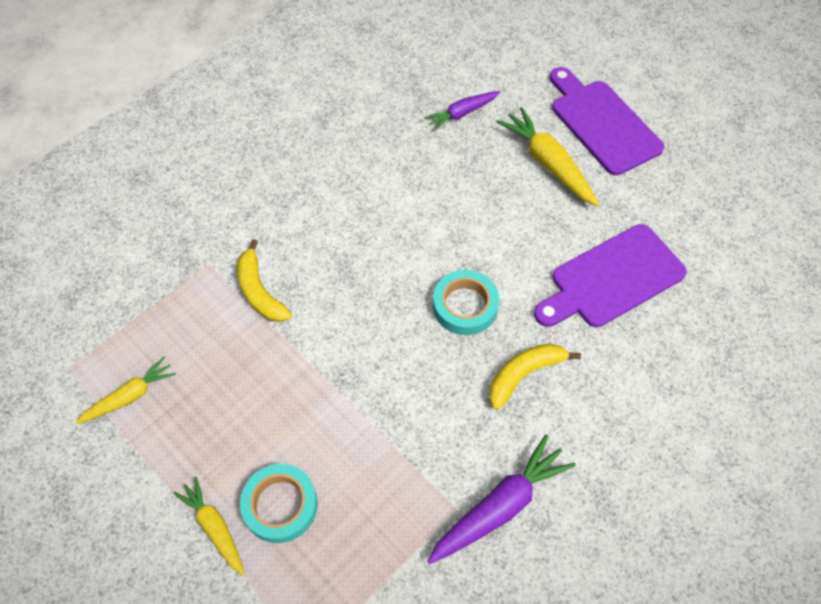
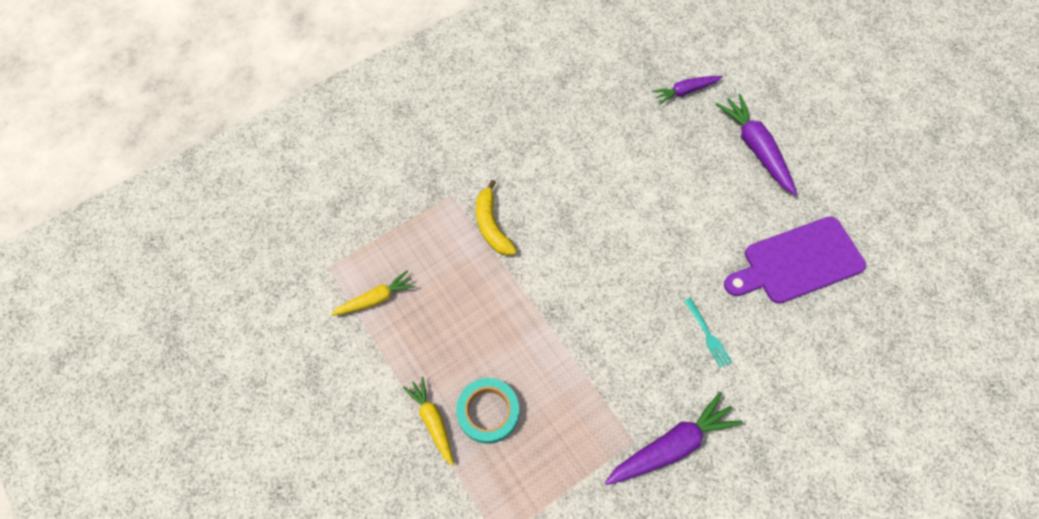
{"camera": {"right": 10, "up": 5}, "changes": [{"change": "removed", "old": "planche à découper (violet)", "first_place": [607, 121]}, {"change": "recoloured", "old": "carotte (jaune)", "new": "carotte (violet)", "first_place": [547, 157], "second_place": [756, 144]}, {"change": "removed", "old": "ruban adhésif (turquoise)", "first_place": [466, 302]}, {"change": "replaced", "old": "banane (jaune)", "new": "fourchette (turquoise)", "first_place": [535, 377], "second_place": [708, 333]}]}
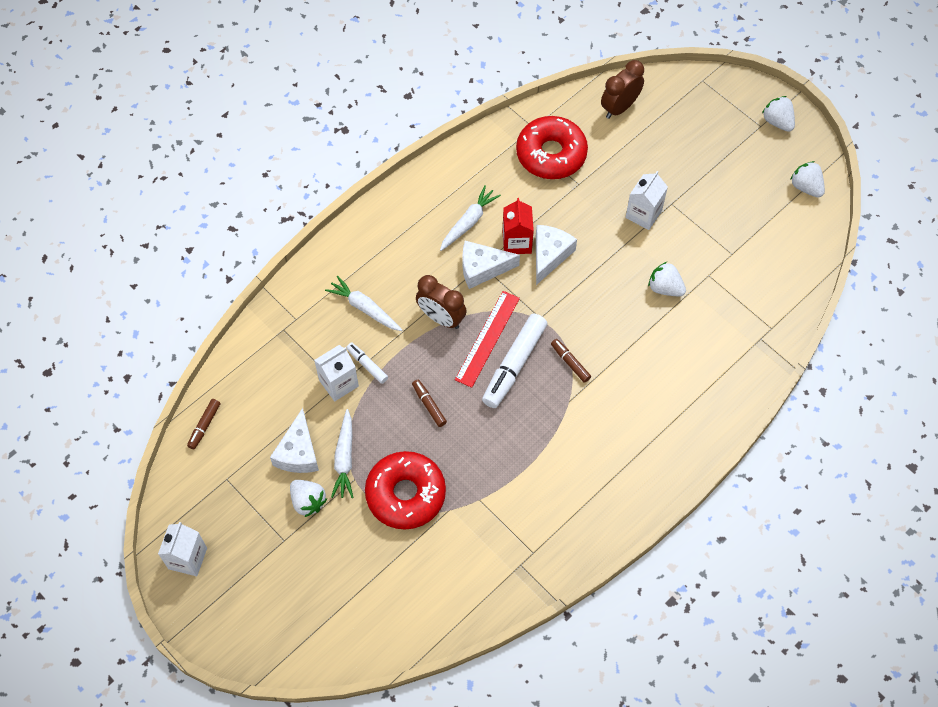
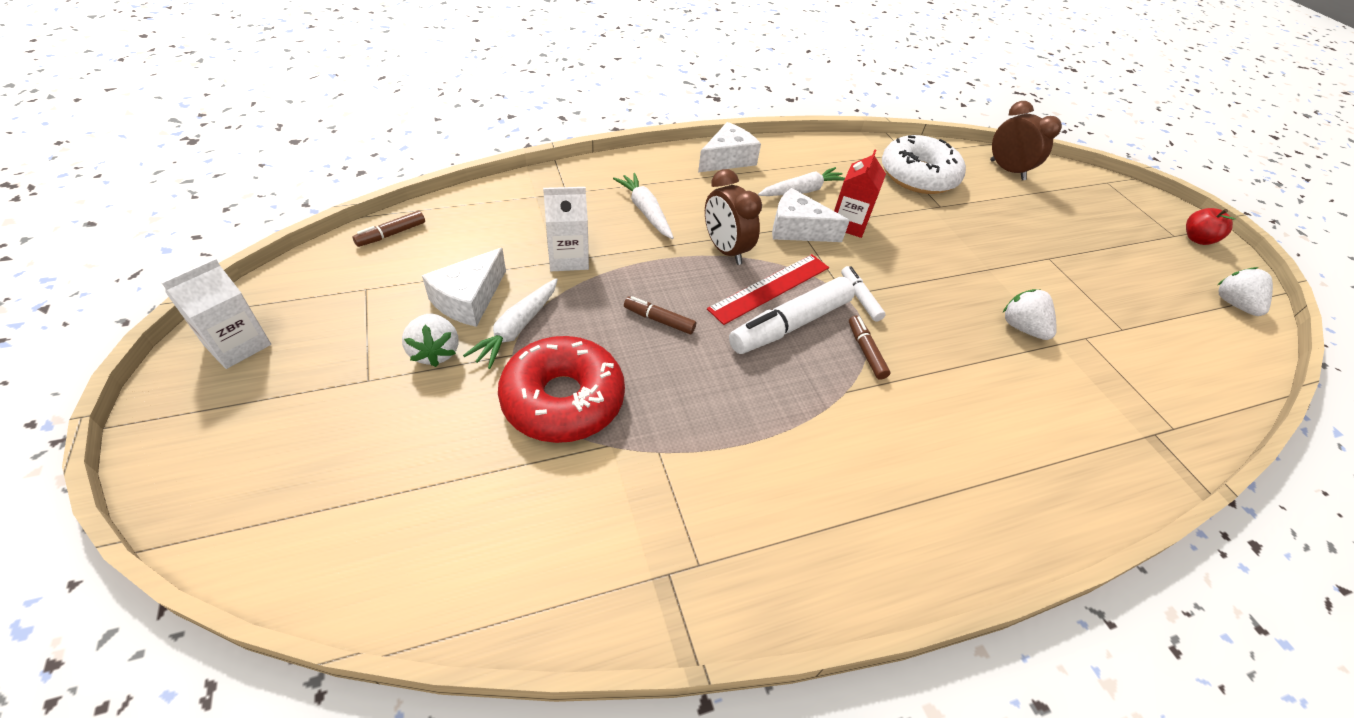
{"camera": {"right": 20, "up": -15}, "changes": [{"change": "turned", "old": "réveil (marron)", "first_place": [622, 89], "second_place": [1026, 140], "degrees": 75}, {"change": "replaced", "old": "fraise (blanc)", "new": "pomme (rouge)", "first_place": [778, 114], "second_place": [1210, 226]}, {"change": "recoloured", "old": "beignet (rouge)", "new": "beignet (blanc)", "first_place": [552, 147], "second_place": [924, 164]}, {"change": "removed", "old": "brique de lait (blanc)", "first_place": [646, 200]}, {"change": "moved", "old": "fromage (blanc)", "first_place": [556, 255], "second_place": [729, 147]}, {"change": "moved", "old": "feutre (blanc)", "first_place": [367, 363], "second_place": [863, 294]}, {"change": "turned", "old": "feutre (marron)", "first_place": [429, 403], "second_place": [660, 315], "degrees": -60}]}
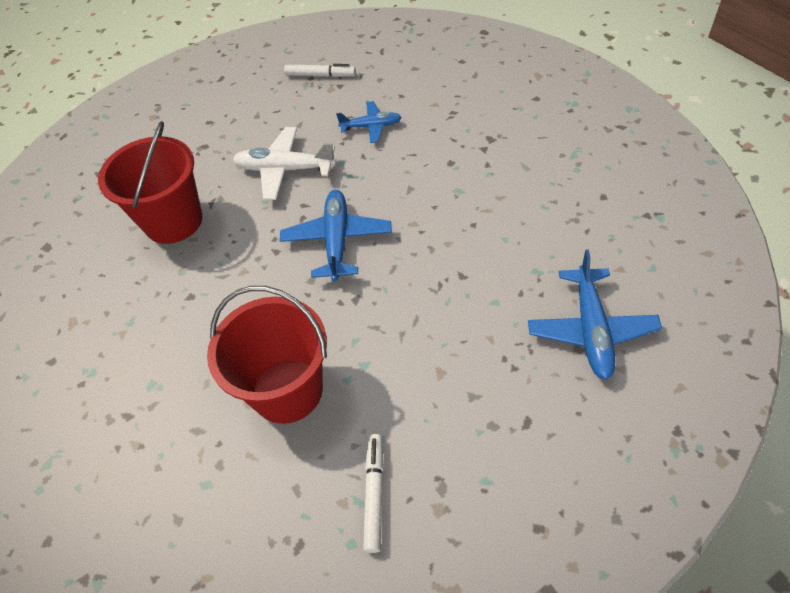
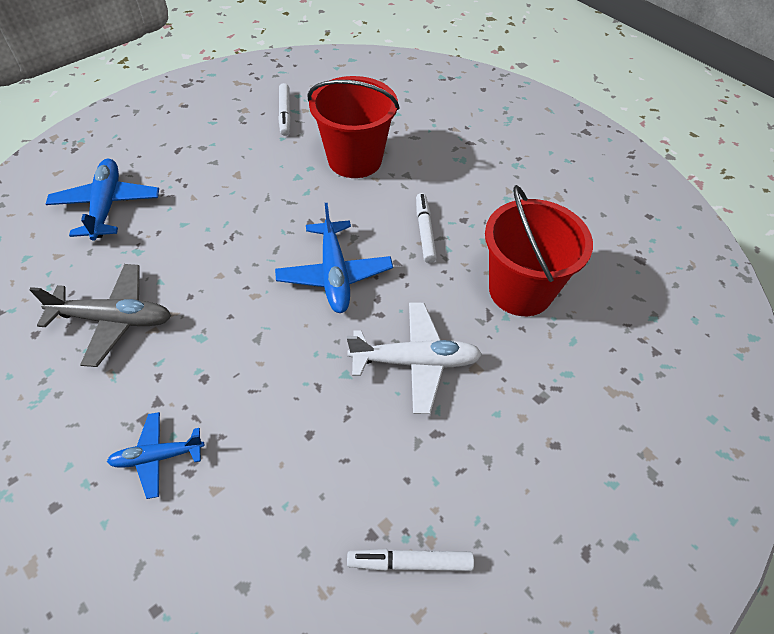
{"camera": {"right": 165, "up": 0}, "changes": [{"change": "moved", "old": "avion (bleu)", "first_place": [369, 122], "second_place": [156, 455]}, {"change": "added", "new": "feutre (blanc)", "second_place": [426, 228]}, {"change": "added", "new": "avion (gris)", "second_place": [100, 315]}]}
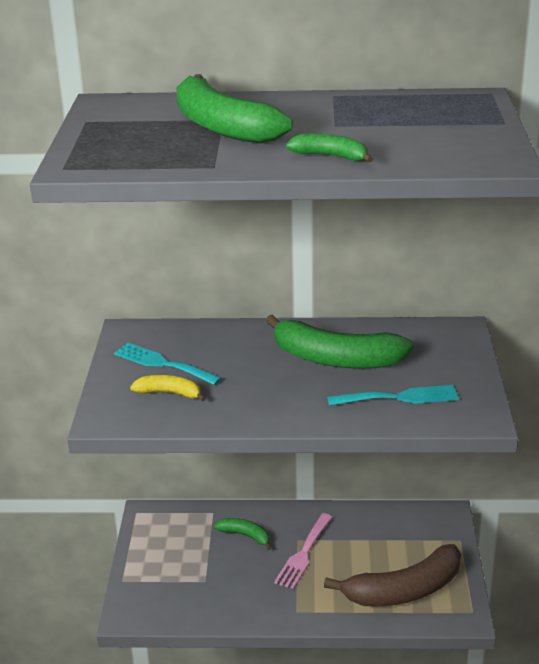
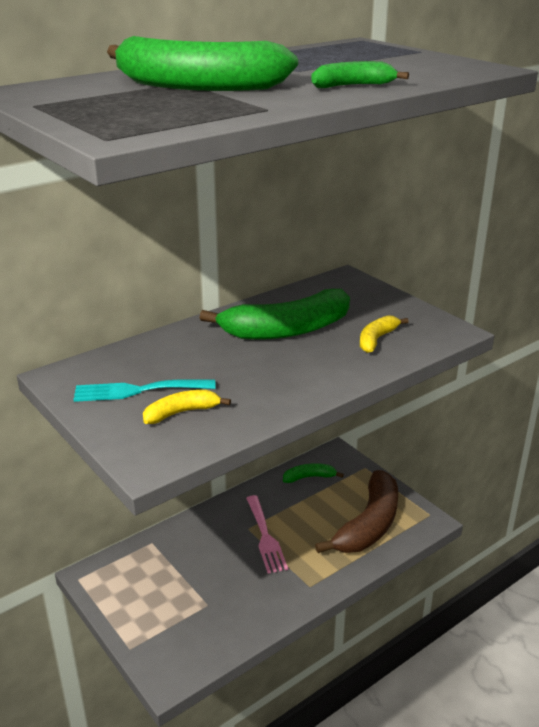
{"camera": {"right": -40, "up": 0}, "changes": [{"change": "replaced", "old": "fourchette (turquoise)", "new": "banane (jaune)", "first_place": [393, 395], "second_place": [384, 334]}, {"change": "moved", "old": "banane (vert)", "first_place": [242, 534], "second_place": [313, 473]}]}
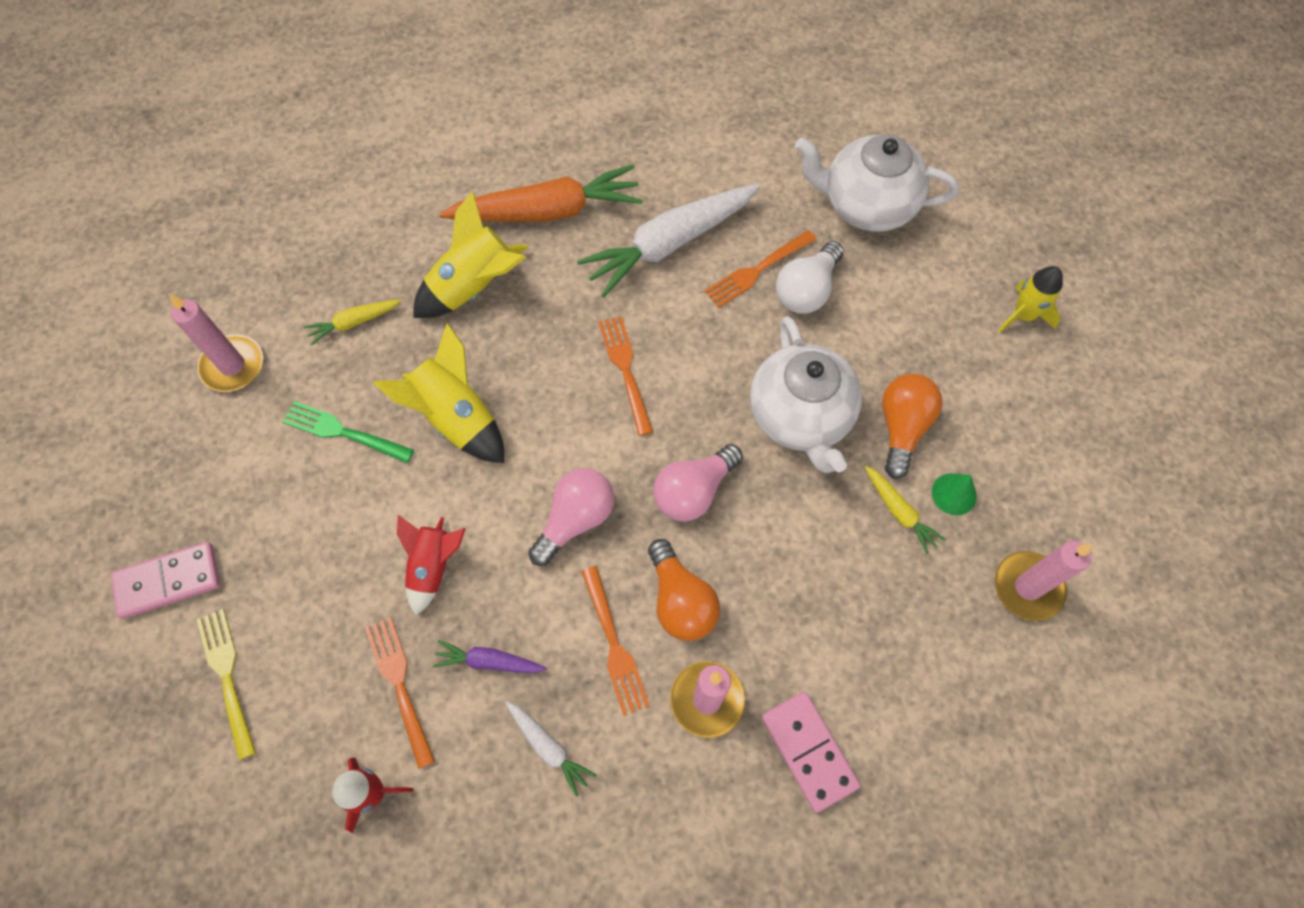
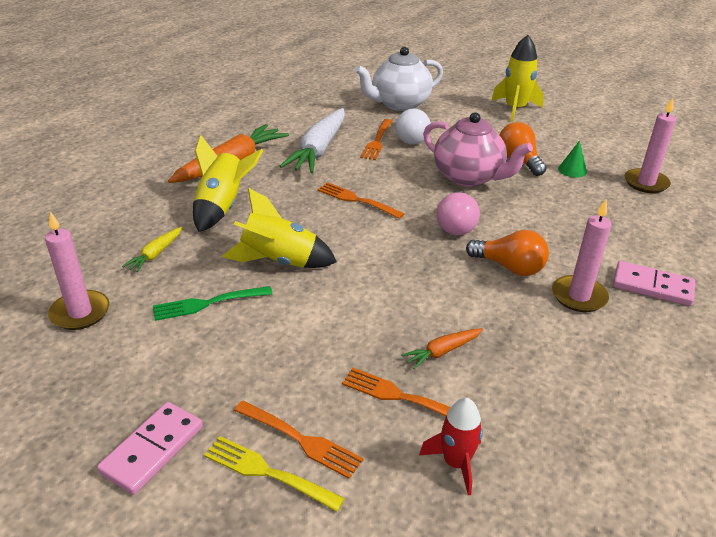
{"camera": {"right": -40, "up": -30}, "changes": [{"change": "resized", "old": "fusée (jaune)", "first_place": [1030, 299], "second_place": [518, 78], "factor": 1.51}, {"change": "recoloured", "old": "théière (blanc)", "new": "théière (rose)", "first_place": [806, 394], "second_place": [478, 149]}, {"change": "removed", "old": "carotte (jaune)", "first_place": [905, 510]}, {"change": "removed", "old": "ampoule (rose)", "first_place": [571, 517]}, {"change": "removed", "old": "fusée (rouge)", "first_place": [431, 565]}, {"change": "moved", "old": "fourchette (orange)", "first_place": [615, 640], "second_place": [299, 440]}, {"change": "recoloured", "old": "carotte (violet)", "new": "carotte (orange)", "first_place": [490, 656], "second_place": [442, 349]}, {"change": "removed", "old": "carotte (blanc)", "first_place": [551, 749]}]}
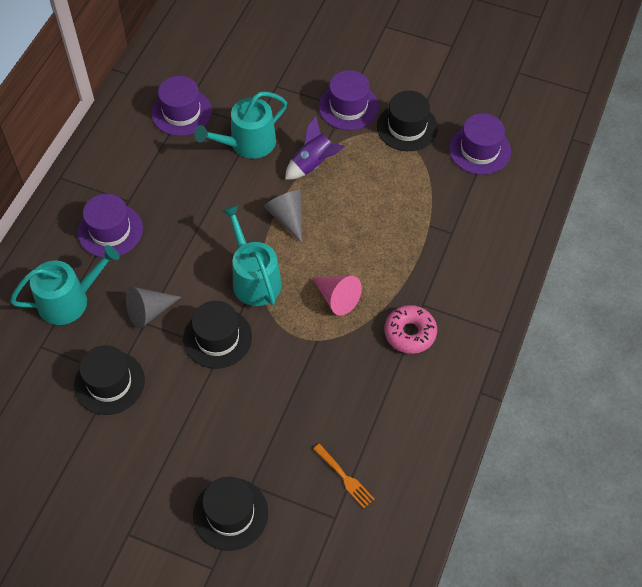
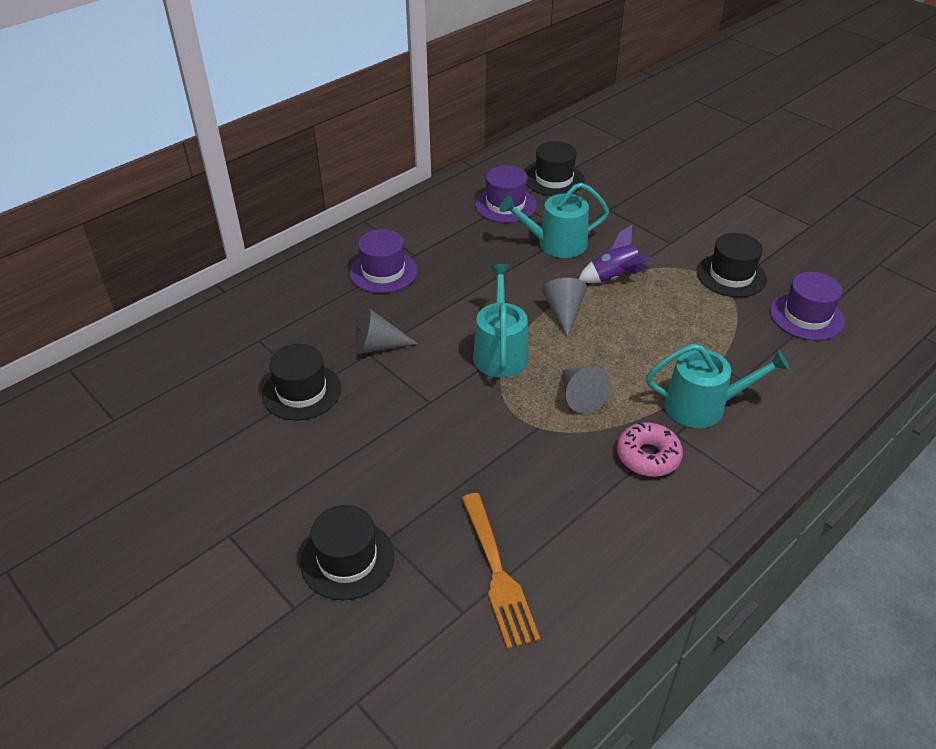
{"camera": {"right": 25, "up": -15}, "changes": [{"change": "removed", "old": "chapeau (violet)", "first_place": [349, 100]}, {"change": "moved", "old": "arrosoir (turquoise)", "first_place": [65, 285], "second_place": [717, 386]}, {"change": "recoloured", "old": "cône (rose)", "new": "cône (gris)", "first_place": [337, 296], "second_place": [587, 390]}, {"change": "moved", "old": "chapeau (noir)", "first_place": [217, 335], "second_place": [555, 168]}, {"change": "resized", "old": "fourchette (orange)", "first_place": [343, 476], "second_place": [501, 571], "factor": 1.75}]}
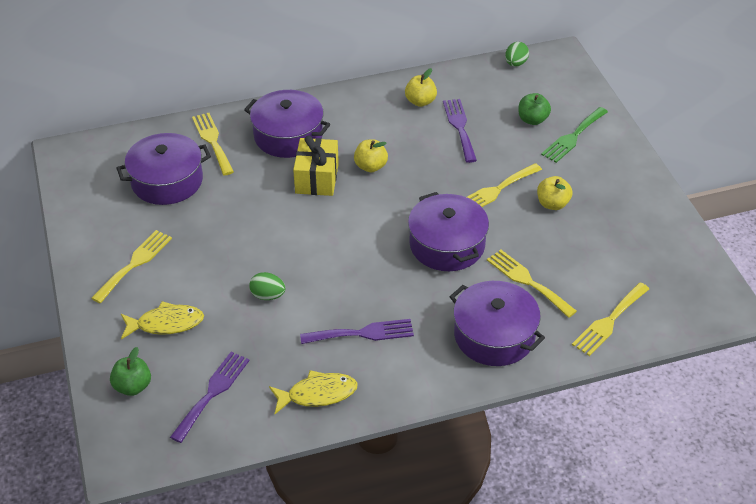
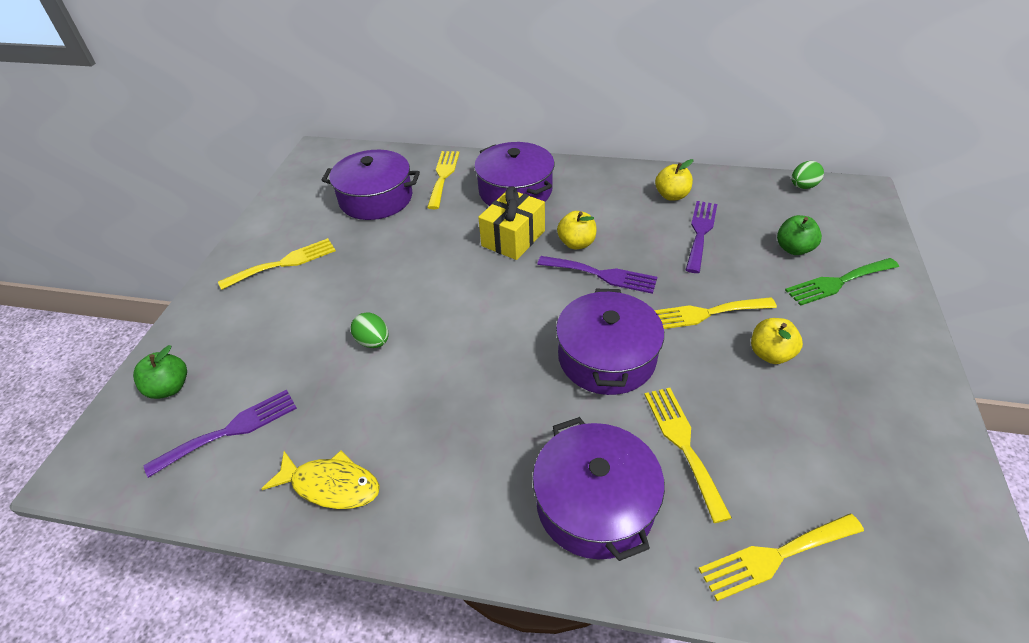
{"camera": {"right": 30, "up": 0}, "changes": [{"change": "removed", "old": "poisson (jaune)", "first_place": [162, 320]}, {"change": "moved", "old": "fourchette (violet)", "first_place": [357, 331], "second_place": [597, 275]}]}
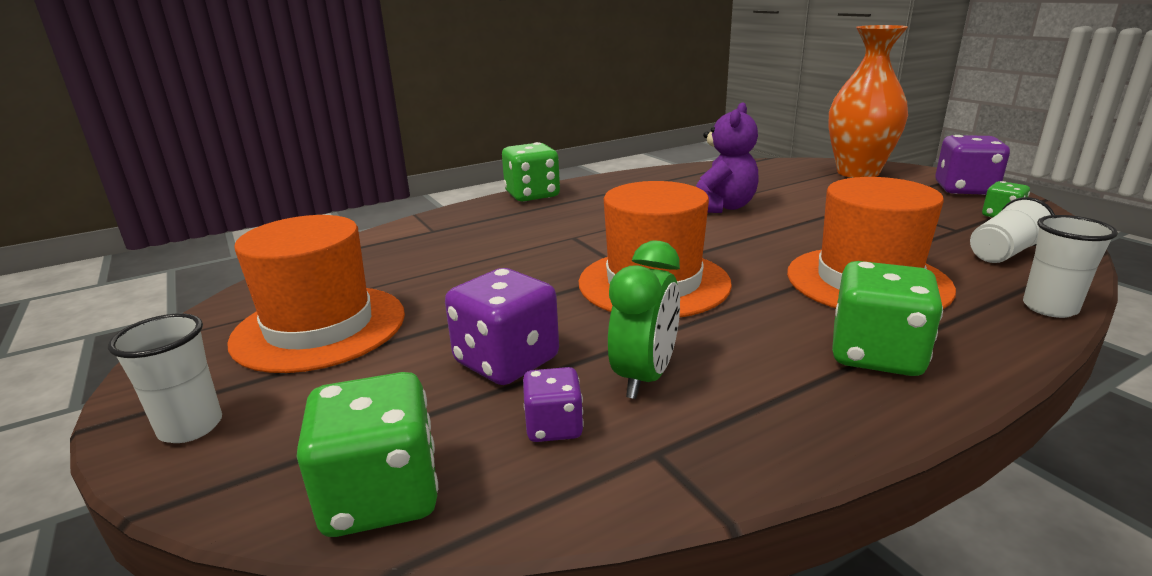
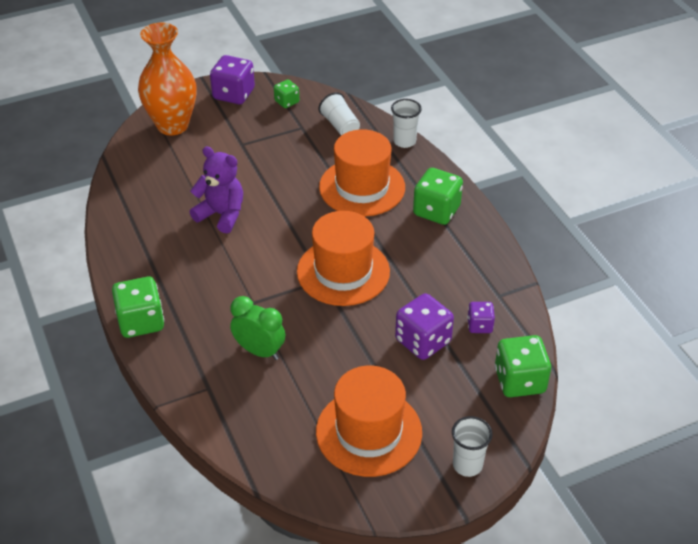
{"camera": {"right": -85, "up": 20}, "changes": [{"change": "moved", "old": "réveil (vert)", "first_place": [644, 320], "second_place": [257, 328]}]}
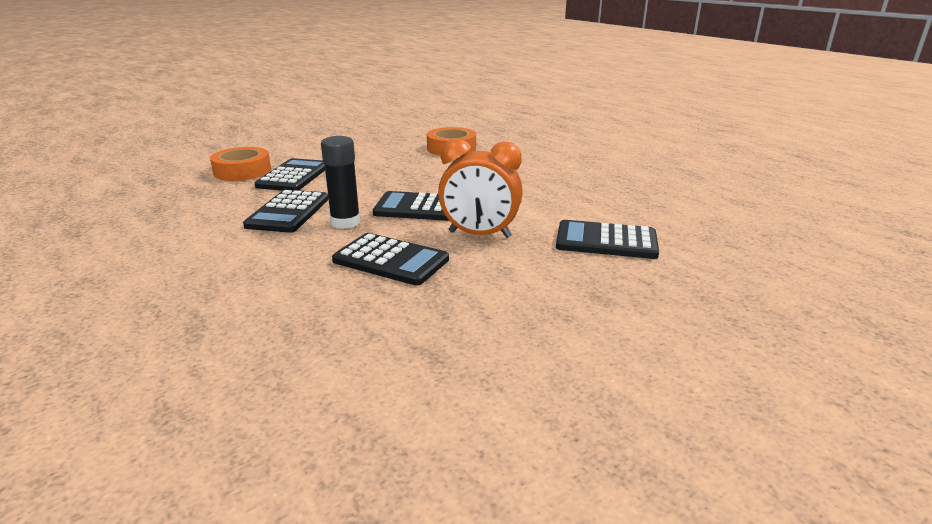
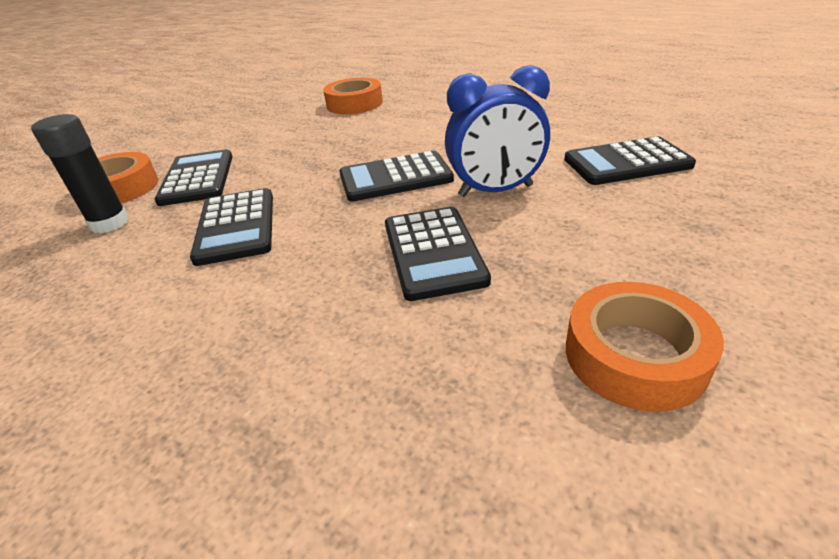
{"camera": {"right": -20, "up": 10}, "changes": [{"change": "moved", "old": "bâton de colle (noir)", "first_place": [340, 182], "second_place": [80, 173]}, {"change": "recoloured", "old": "réveil (orange)", "new": "réveil (bleu)", "first_place": [480, 188], "second_place": [497, 131]}, {"change": "turned", "old": "calculatrice (noir)", "first_place": [390, 259], "second_place": [438, 254], "degrees": 75}, {"change": "added", "new": "ruban adhésif (orange)", "second_place": [645, 347]}]}
